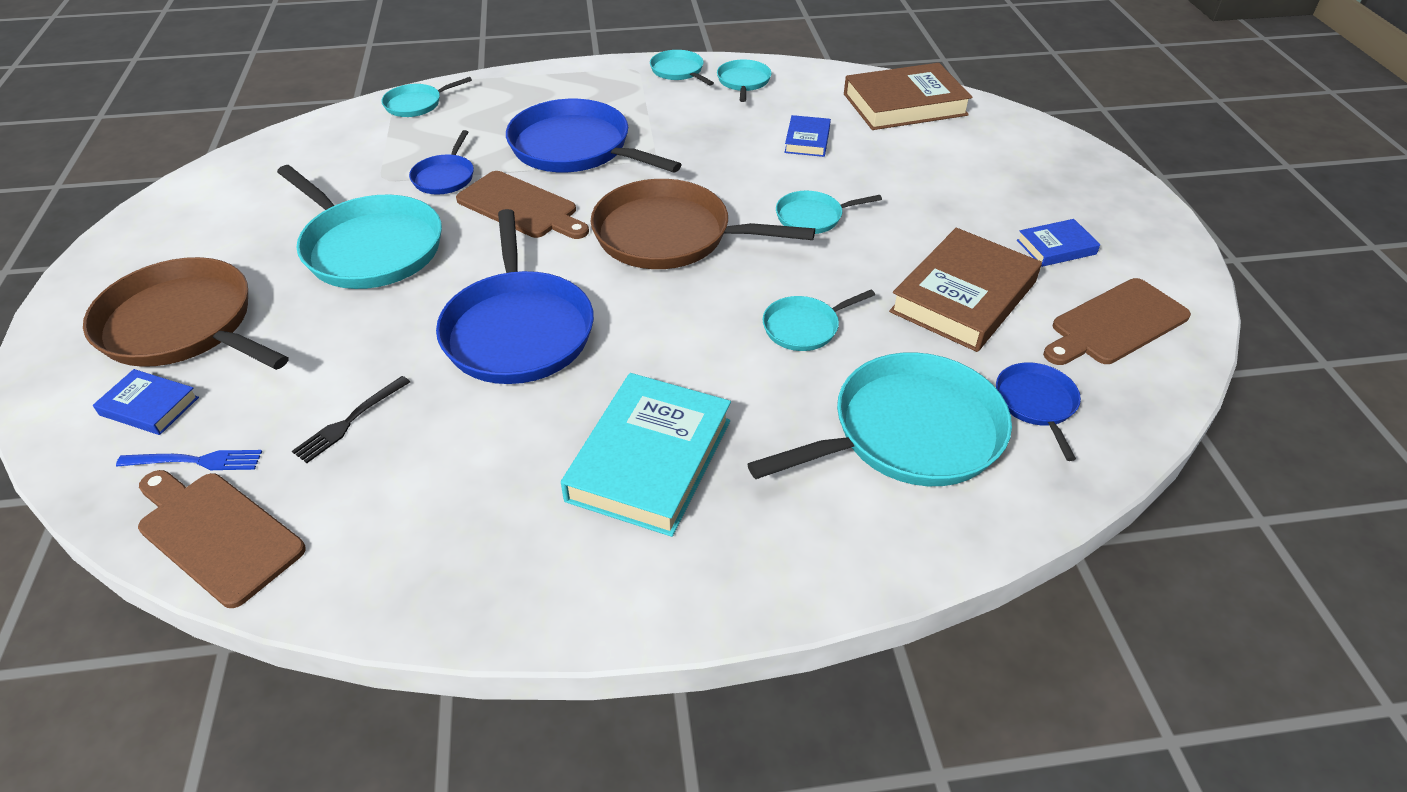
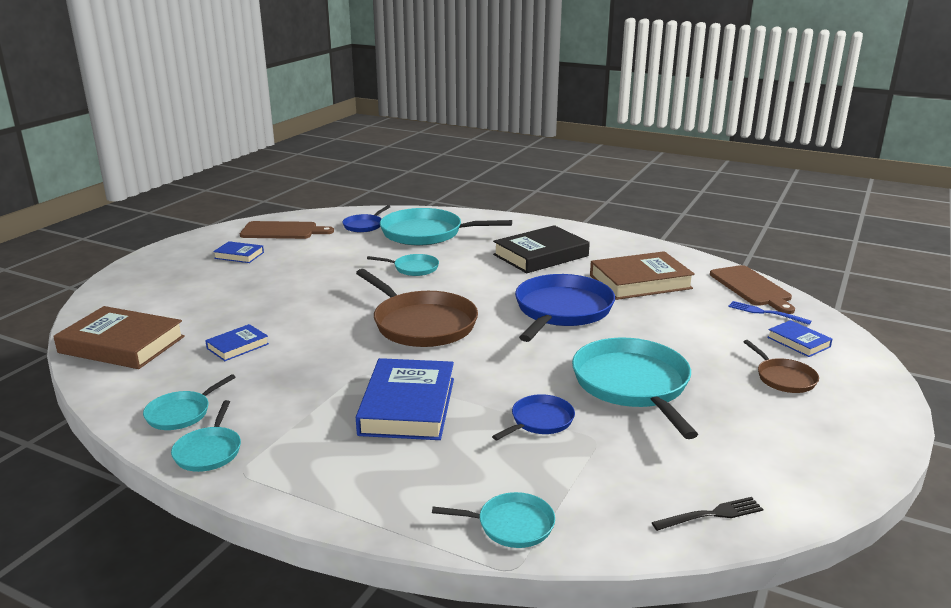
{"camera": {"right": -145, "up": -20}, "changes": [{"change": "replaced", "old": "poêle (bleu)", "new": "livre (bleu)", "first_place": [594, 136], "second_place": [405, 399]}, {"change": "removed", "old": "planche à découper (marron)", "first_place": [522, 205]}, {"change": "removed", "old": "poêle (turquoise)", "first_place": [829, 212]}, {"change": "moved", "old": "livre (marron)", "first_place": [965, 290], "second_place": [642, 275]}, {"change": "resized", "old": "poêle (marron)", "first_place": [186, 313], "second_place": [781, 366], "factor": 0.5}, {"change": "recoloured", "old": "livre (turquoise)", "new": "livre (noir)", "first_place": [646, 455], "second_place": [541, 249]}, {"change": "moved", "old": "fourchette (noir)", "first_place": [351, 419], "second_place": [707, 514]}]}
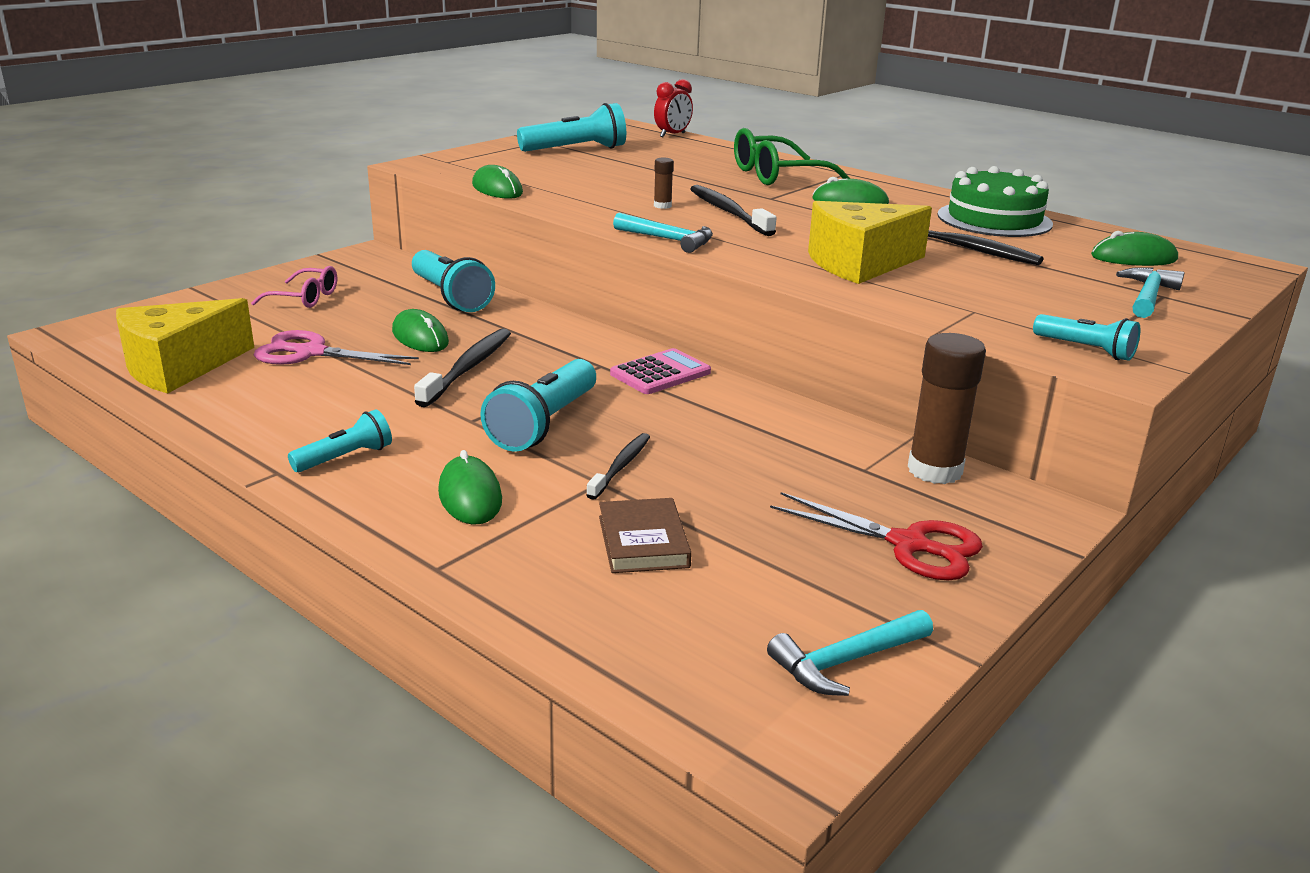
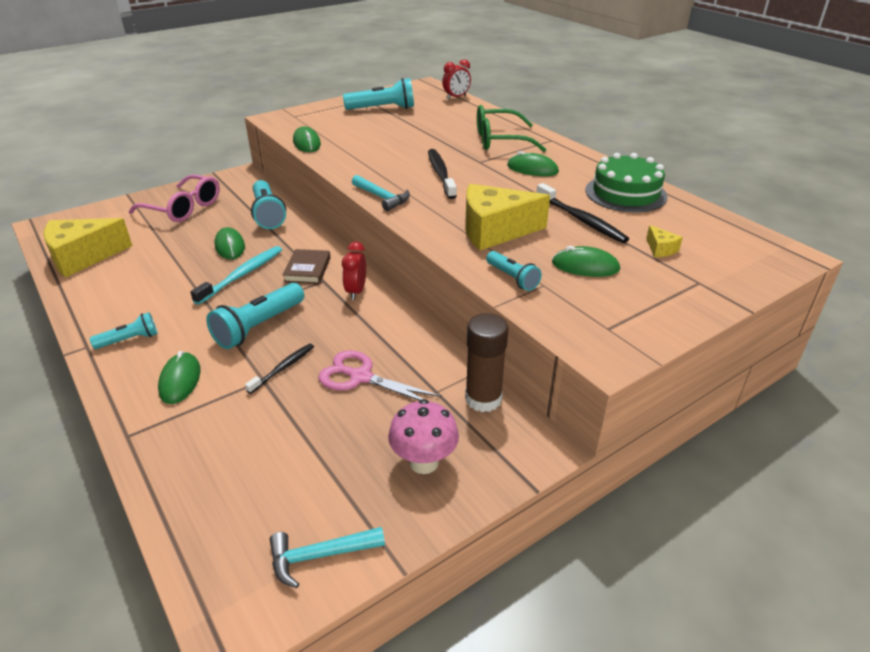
{"camera": {"right": 15, "up": 10}, "changes": [{"change": "removed", "old": "bâton de colle (marron)", "first_place": [664, 183]}, {"change": "moved", "old": "souris (vert)", "first_place": [1134, 248], "second_place": [586, 261]}, {"change": "resized", "old": "lunettes (rose)", "first_place": [294, 287], "second_place": [174, 198], "factor": 1.65}, {"change": "removed", "old": "marteau (turquoise)", "first_place": [1150, 292]}, {"change": "moved", "old": "lampe de poche (turquoise)", "first_place": [1087, 337], "second_place": [514, 271]}, {"change": "recoloured", "old": "brosse à dents (noir)", "new": "brosse à dents (turquoise)", "first_place": [462, 367], "second_place": [236, 275]}, {"change": "moved", "old": "ciseaux (rose)", "first_place": [336, 347], "second_place": [380, 375]}, {"change": "replaced", "old": "calculatrice (rose)", "new": "réveil (rouge)", "first_place": [660, 371], "second_place": [354, 271]}, {"change": "replaced", "old": "ciseaux (rouge)", "new": "champignon (rose)", "first_place": [876, 536], "second_place": [423, 436]}, {"change": "moved", "old": "livre (marron)", "first_place": [645, 535], "second_place": [307, 266]}, {"change": "added", "new": "fromage (jaune)", "second_place": [664, 241]}]}
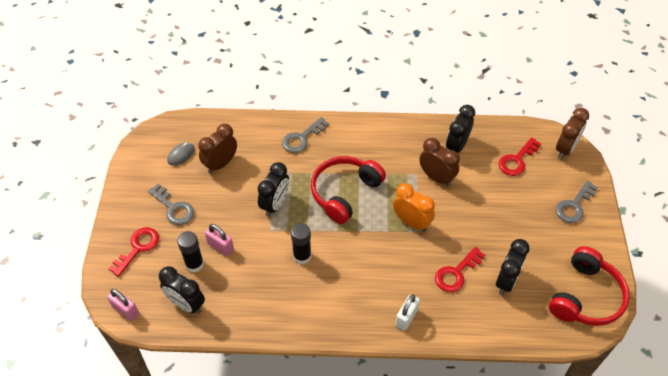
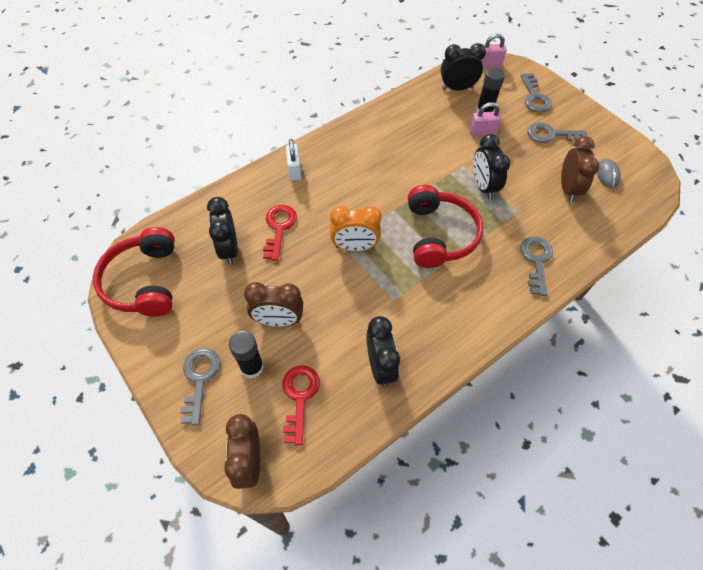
{"camera": {"right": 140, "up": 5}, "changes": [{"change": "moved", "old": "réveil (marron)", "first_place": [439, 162], "second_place": [273, 304]}, {"change": "moved", "old": "bâton de colle (noir)", "first_place": [301, 243], "second_place": [246, 355]}, {"change": "recoloured", "old": "clé (rouge)", "new": "clé (gris)", "first_place": [134, 252], "second_place": [536, 92]}]}
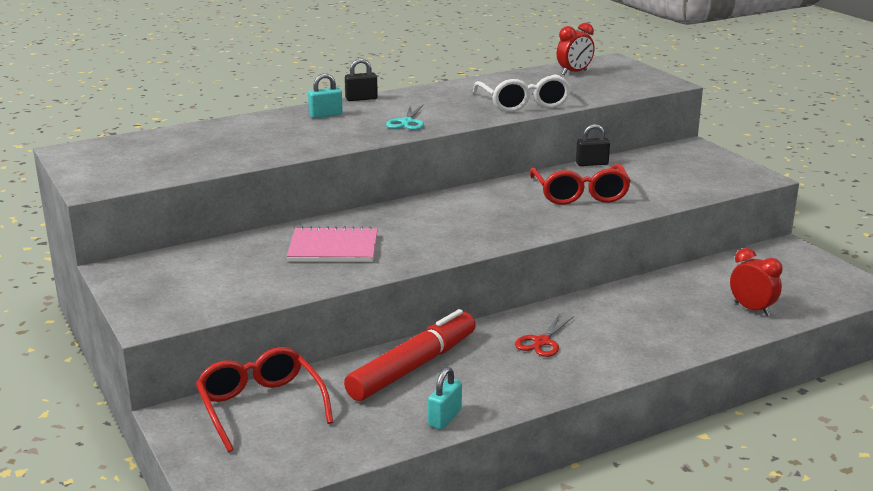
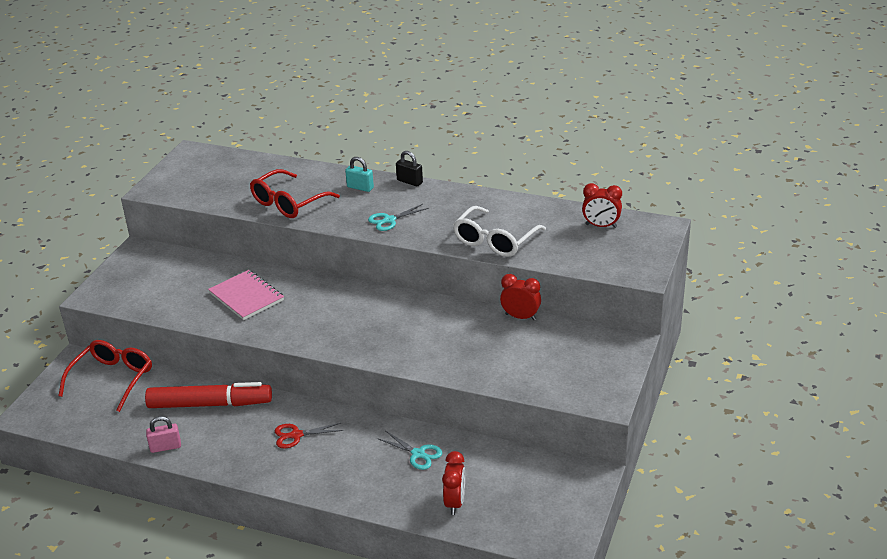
{"camera": {"right": 50, "up": 10}, "changes": [{"change": "replaced", "old": "cadenas (noir)", "new": "réveil (rouge)", "first_place": [593, 145], "second_place": [520, 297]}, {"change": "moved", "old": "lunettes (rouge)", "first_place": [580, 184], "second_place": [295, 193]}, {"change": "recoloured", "old": "cadenas (turquoise)", "new": "cadenas (rose)", "first_place": [445, 398], "second_place": [163, 434]}, {"change": "added", "new": "ciseaux (turquoise)", "second_place": [409, 450]}]}
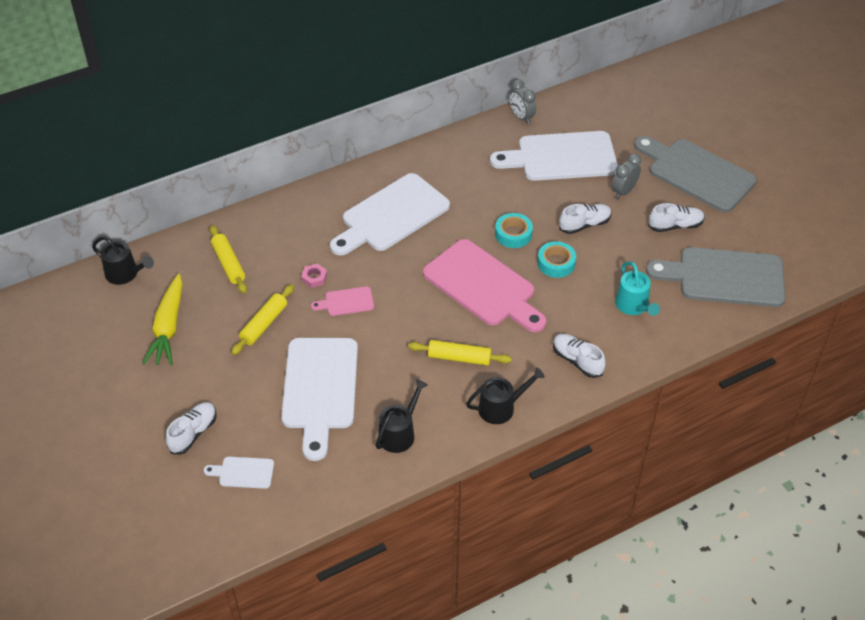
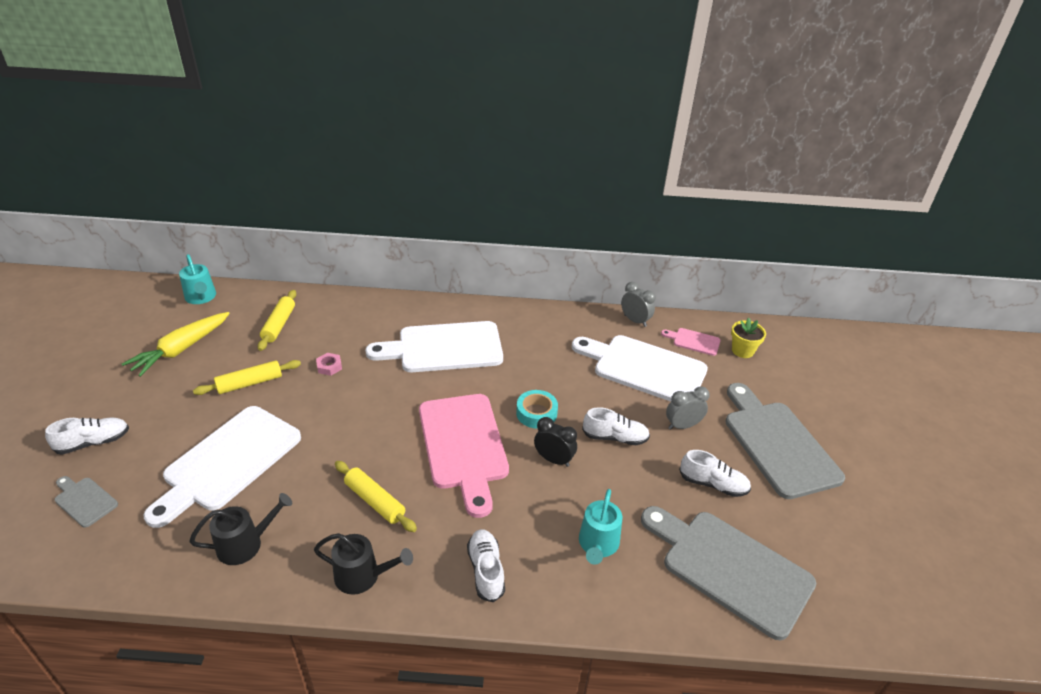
{"camera": {"right": 30, "up": -10}, "changes": [{"change": "turned", "old": "réveil (gris)", "first_place": [522, 101], "second_place": [638, 304], "degrees": 135}, {"change": "recoloured", "old": "arrosoir (noir)", "new": "arrosoir (turquoise)", "first_place": [123, 260], "second_place": [197, 279]}, {"change": "replaced", "old": "ruban adhésif (turquoise)", "new": "réveil (noir)", "first_place": [557, 259], "second_place": [555, 442]}, {"change": "moved", "old": "planche à découper (rose)", "first_place": [342, 301], "second_place": [691, 342]}, {"change": "recoloured", "old": "planche à découper (blanc)", "new": "planche à découper (gris)", "first_place": [239, 473], "second_place": [86, 501]}, {"change": "added", "new": "pot de fleurs (jaune)", "second_place": [748, 338]}]}
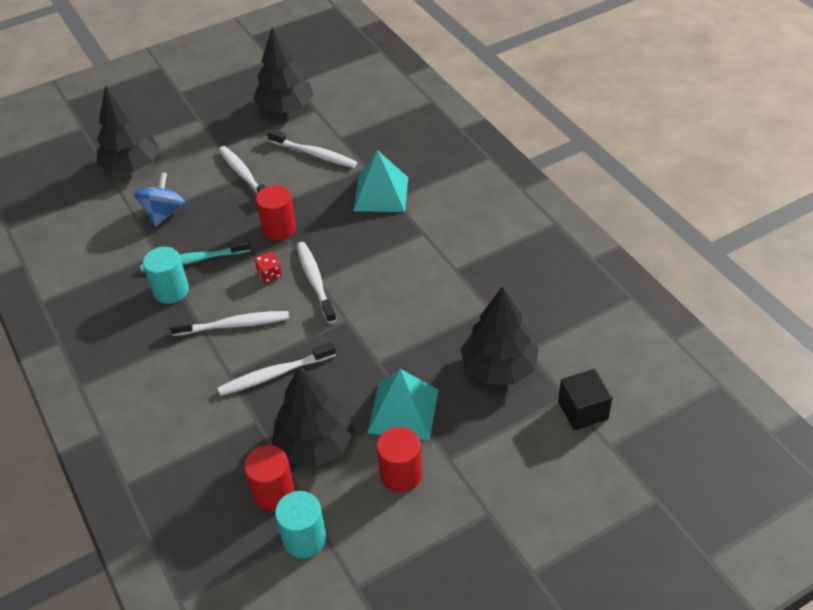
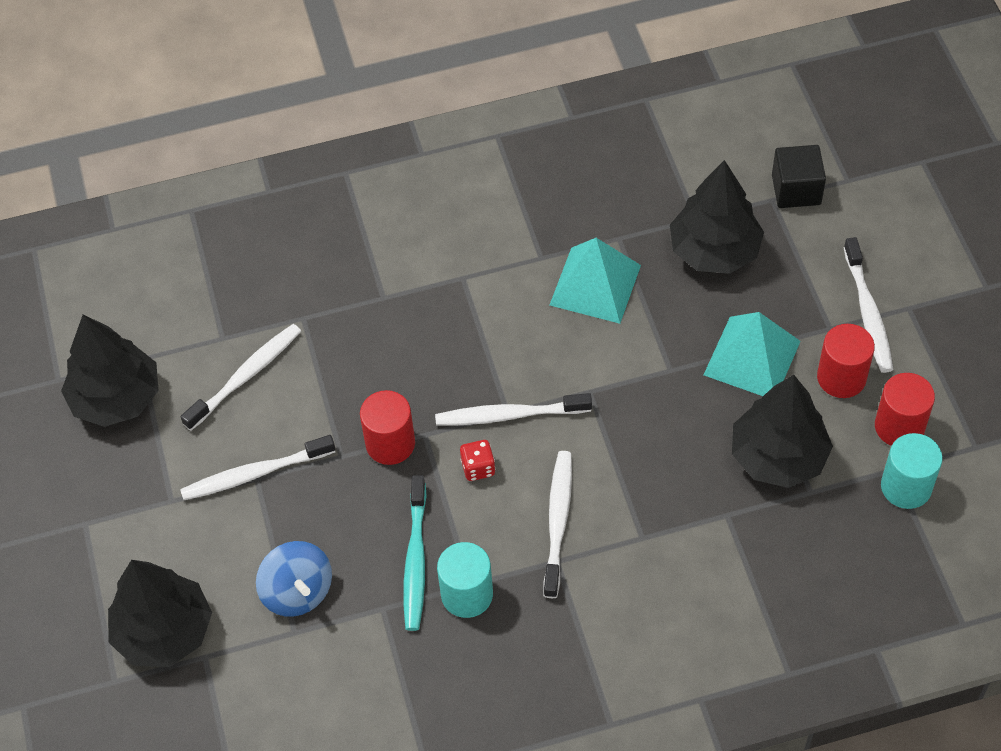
{"camera": {"right": -75, "up": 10}, "changes": [{"change": "moved", "old": "pyramide (turquoise)", "first_place": [380, 181], "second_place": [595, 281]}, {"change": "turned", "old": "toupie (bleu)", "first_place": [159, 199], "second_place": [294, 579], "degrees": -150}, {"change": "moved", "old": "brosse à dents (blanc)", "first_place": [277, 368], "second_place": [868, 305]}, {"change": "moved", "old": "cylindre (rouge)", "first_place": [269, 478], "second_place": [905, 409]}]}
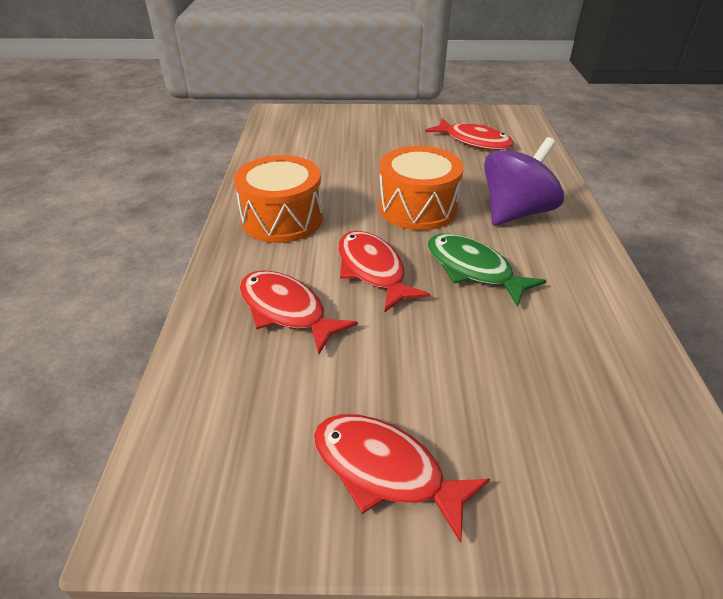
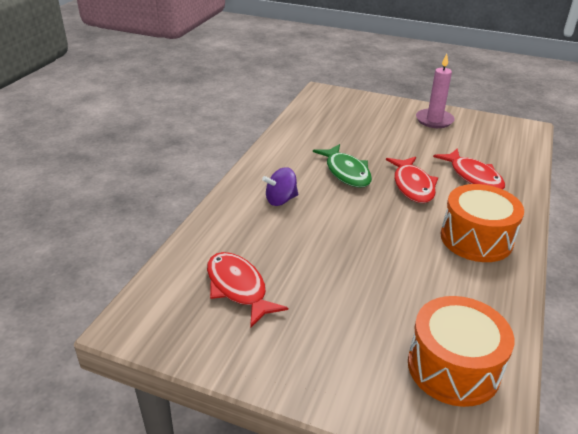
{"camera": {"right": -160, "up": -5}, "changes": [{"change": "resized", "old": "toupie (violet)", "first_place": [524, 181], "second_place": [280, 186], "factor": 0.58}, {"change": "moved", "old": "tambour (orange)", "first_place": [421, 188], "second_place": [461, 351]}, {"change": "replaced", "old": "poisson (rouge)", "new": "bougie (rose)", "first_place": [402, 478], "second_place": [435, 91]}]}
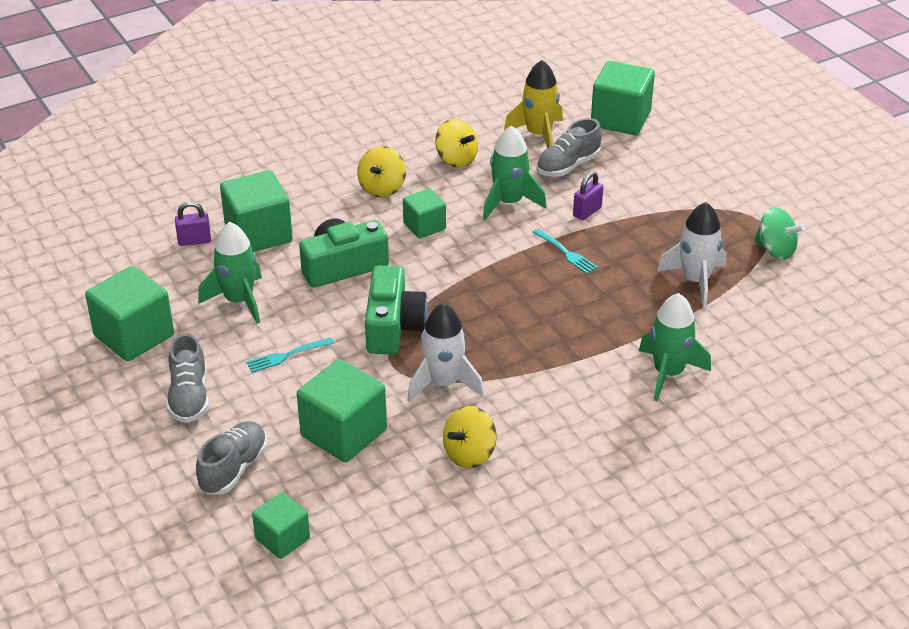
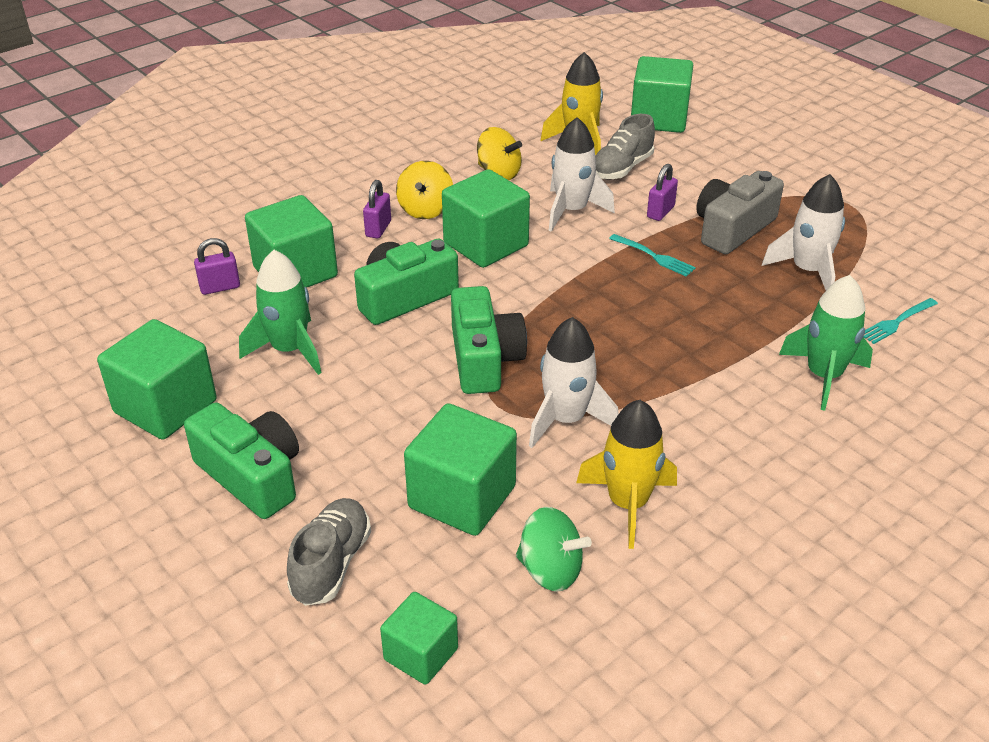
{"camera": {"right": -10, "up": 0}, "changes": [{"change": "recoloured", "old": "fusée (vert)", "new": "fusée (blanc)", "first_place": [515, 173], "second_place": [582, 174]}, {"change": "resized", "old": "cube (vert)", "first_place": [424, 213], "second_place": [486, 218], "factor": 1.69}, {"change": "moved", "old": "toupie (vert)", "first_place": [779, 233], "second_place": [554, 549]}, {"change": "replaced", "old": "chaussure (gris)", "new": "appareil photo (vert)", "first_place": [188, 378], "second_place": [241, 460]}, {"change": "moved", "old": "fourchette (turquoise)", "first_place": [290, 355], "second_place": [900, 321]}, {"change": "replaced", "old": "toupie (jaune)", "new": "fusée (jaune)", "first_place": [470, 437], "second_place": [626, 474]}, {"change": "added", "new": "appareil photo (gris)", "second_place": [740, 212]}, {"change": "added", "new": "cadenas (violet)", "second_place": [377, 209]}]}
